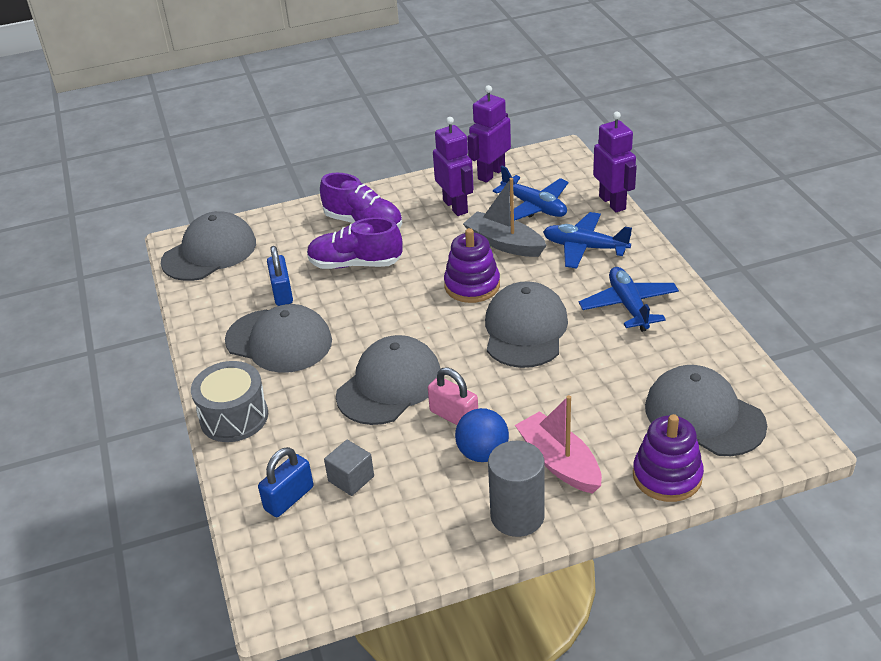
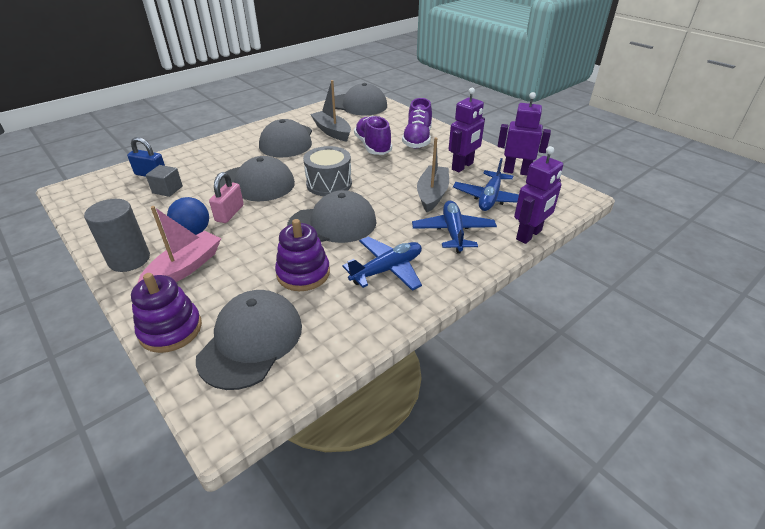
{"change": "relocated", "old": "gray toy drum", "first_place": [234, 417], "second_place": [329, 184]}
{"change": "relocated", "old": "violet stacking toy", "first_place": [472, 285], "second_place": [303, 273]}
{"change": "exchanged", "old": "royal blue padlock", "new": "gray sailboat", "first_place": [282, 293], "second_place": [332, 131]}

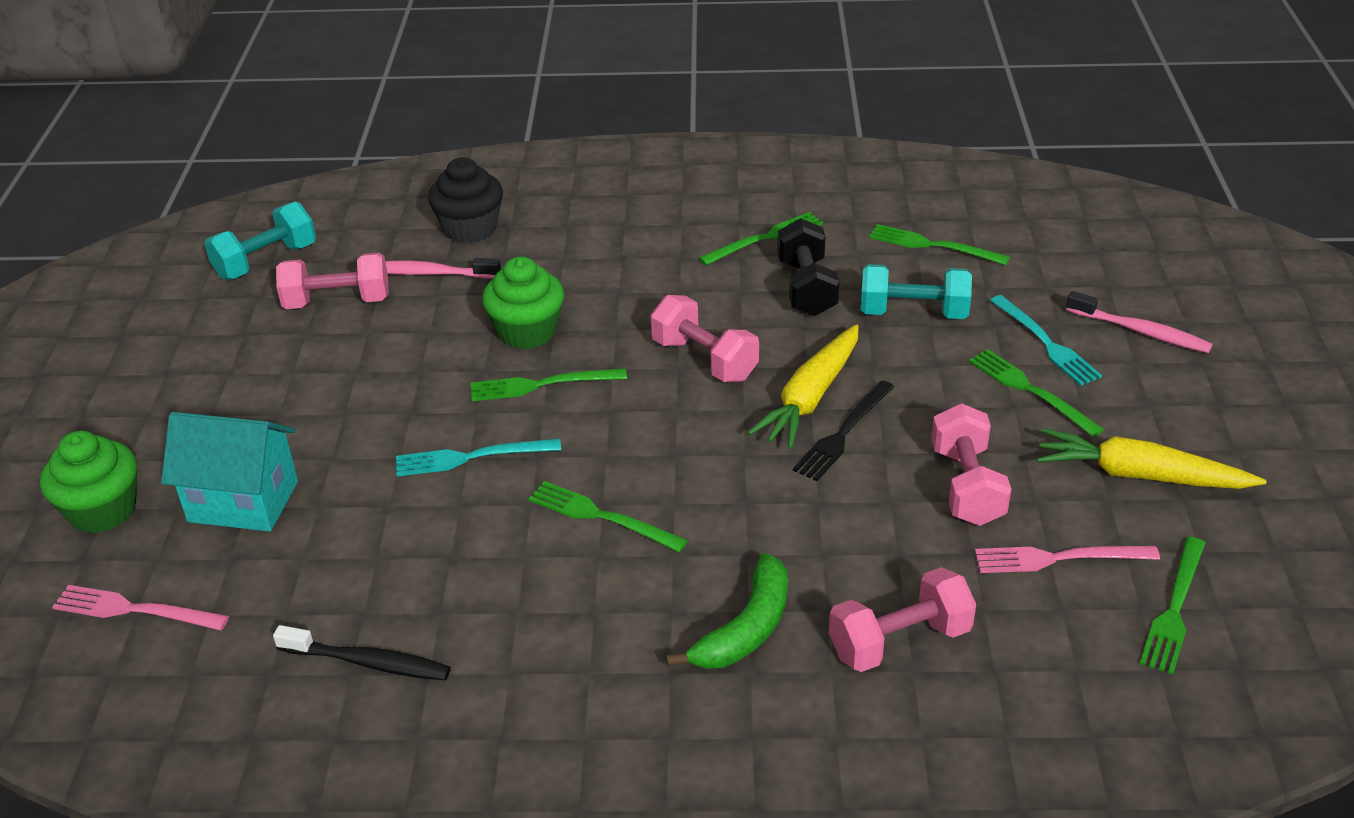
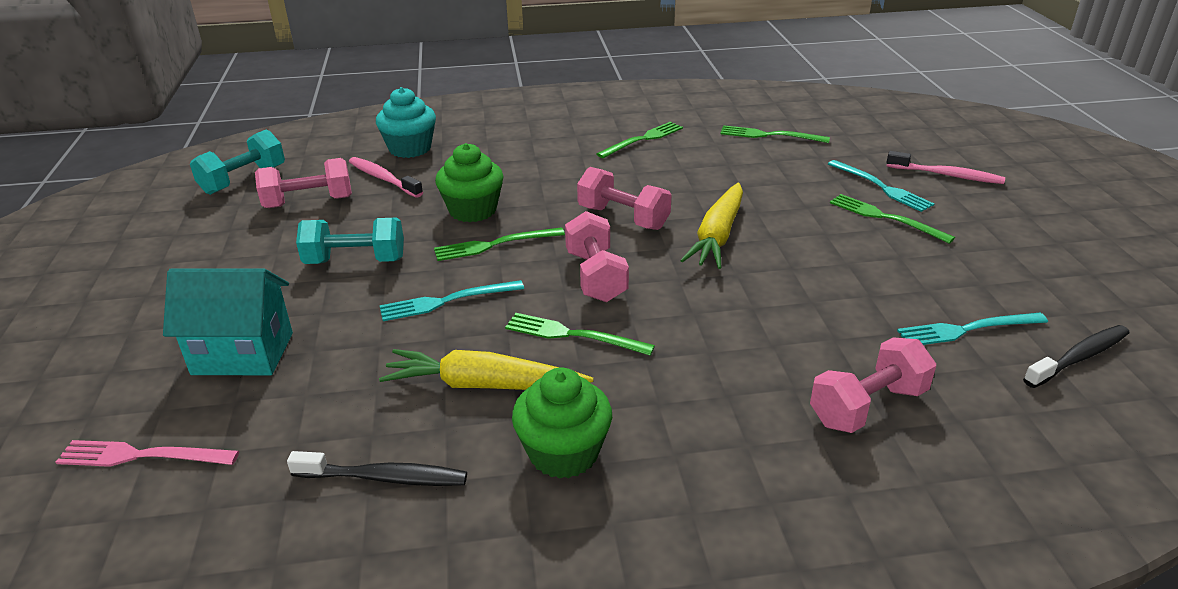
{"change": "missing", "old": "green banana fruit", "first_place": [746, 628]}
{"change": "missing", "old": "jet-black dumbbell", "first_place": [806, 288]}
{"change": "missing", "old": "jet-black dinner fork", "first_place": [843, 433]}
{"change": "relocated", "old": "green cupcake", "first_place": [103, 510], "second_place": [563, 453]}
{"change": "relocated", "old": "aqua dumbbell", "first_place": [913, 313], "second_place": [355, 261]}
{"change": "relocated", "old": "rose-pink dumbbell", "first_place": [967, 486], "second_place": [596, 276]}
{"change": "relocated", "old": "yellow carrot", "first_place": [1140, 475], "second_place": [484, 385]}
{"change": "exchanged", "old": "green dinner fork", "new": "jet-black tooth brush", "first_place": [1174, 609], "second_place": [1079, 357]}
{"change": "colour", "old": "jet-black cupcake", "new": "aqua cupcake", "first_place": [470, 229], "second_place": [410, 148]}
{"change": "colour", "old": "rose-pink dinner fork", "new": "aqua dinner fork", "first_place": [1058, 558], "second_place": [967, 329]}
{"change": "spun", "old": "rose-pink tooth brush", "first_place": [430, 273], "second_place": [383, 178], "degrees": 45}

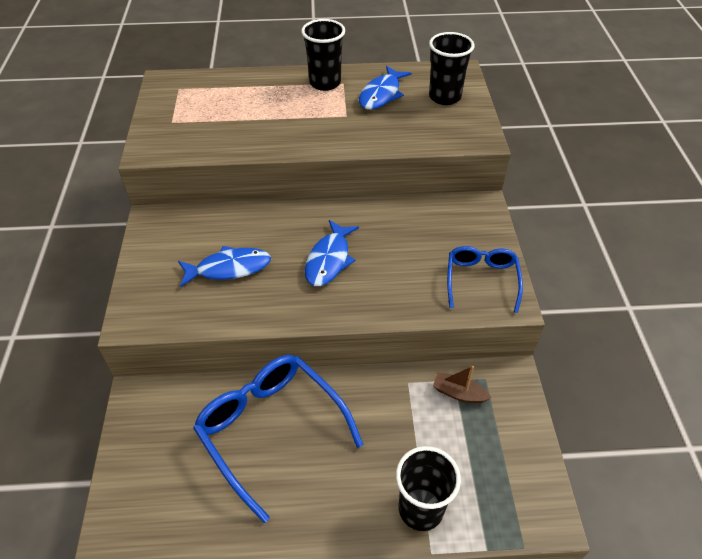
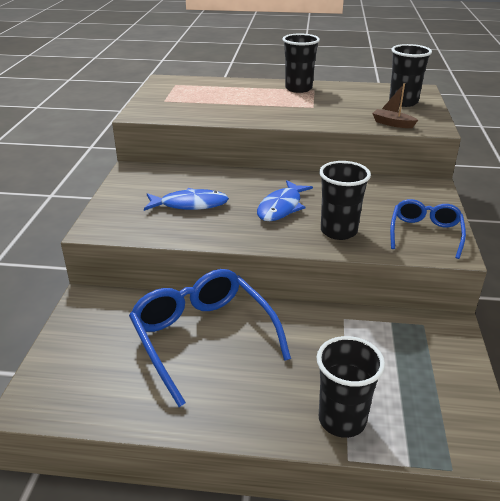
{"change": "missing", "old": "royal blue toy fish", "first_place": [381, 94]}
{"change": "appeared", "new": "jet-black cup", "second_place": [338, 231]}
{"change": "relocated", "old": "russet sailboat", "first_place": [458, 393], "second_place": [392, 124]}

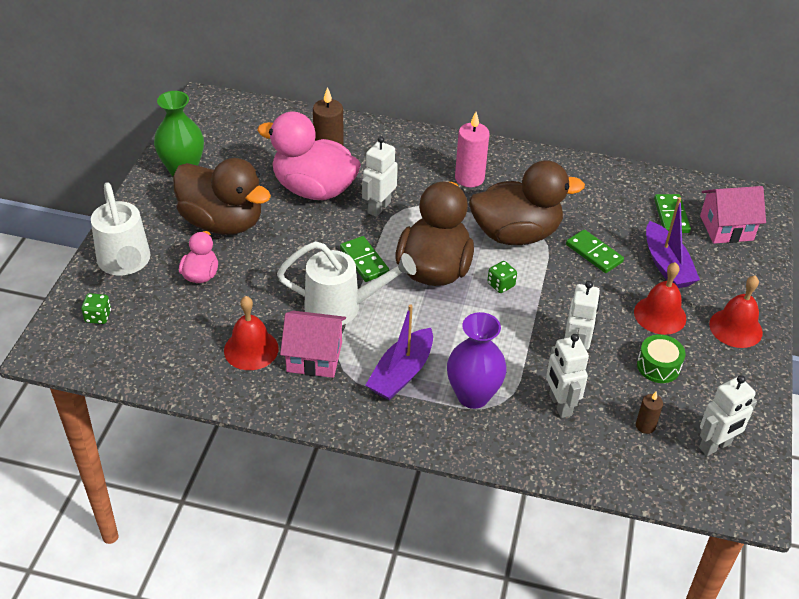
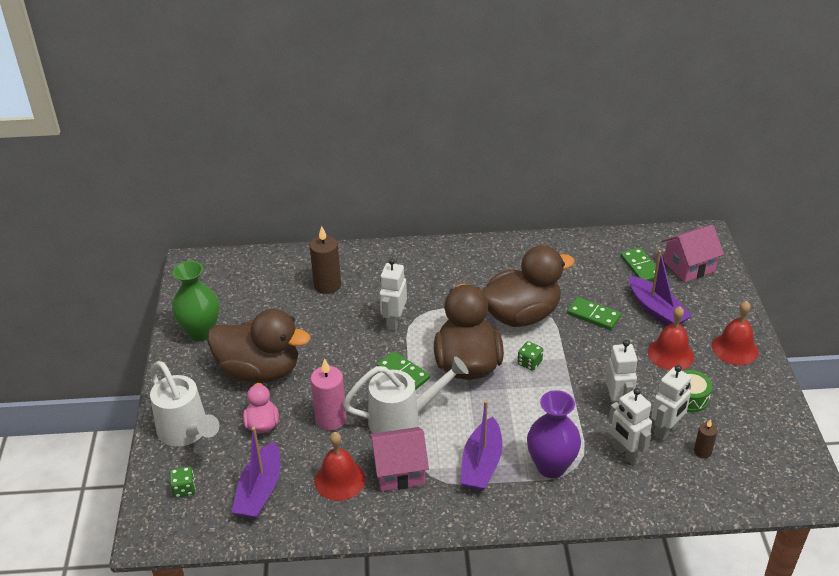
{"change": "missing", "old": "rose-pink rubber duck", "first_place": [314, 189]}
{"change": "appeared", "new": "violet sailboat", "second_place": [260, 491]}
{"change": "relocated", "old": "rose-pink candle", "first_place": [469, 178], "second_place": [331, 419]}
{"change": "relocated", "old": "pure white robot", "first_place": [715, 446], "second_place": [666, 430]}

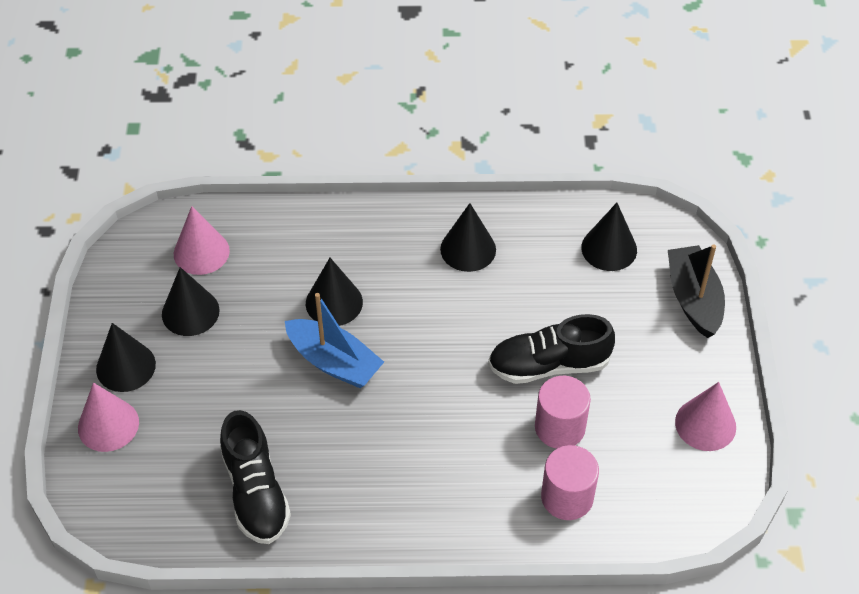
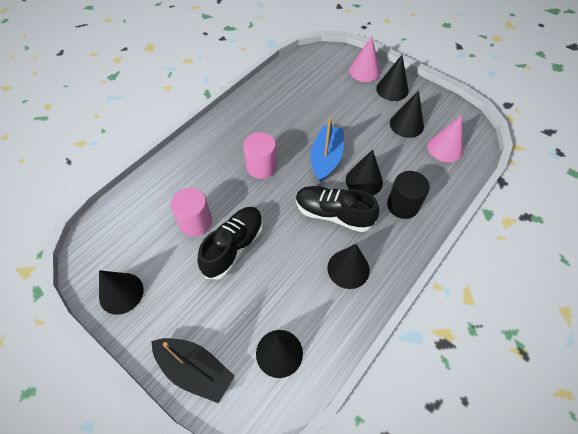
{"change": "appeared", "new": "jet-black cylinder shape", "second_place": [402, 205]}
{"change": "relocated", "old": "jet-black shoe", "first_place": [255, 492], "second_place": [333, 214]}
{"change": "relocated", "old": "rose-pink cylinder shape", "first_place": [567, 497], "second_place": [261, 167]}
{"change": "colour", "old": "rose-pink cone shape", "new": "jet-black cone shape", "first_place": [705, 424], "second_place": [121, 293]}
{"change": "spun", "old": "royal blue sailboat", "first_place": [334, 362], "second_place": [326, 158], "degrees": 120}

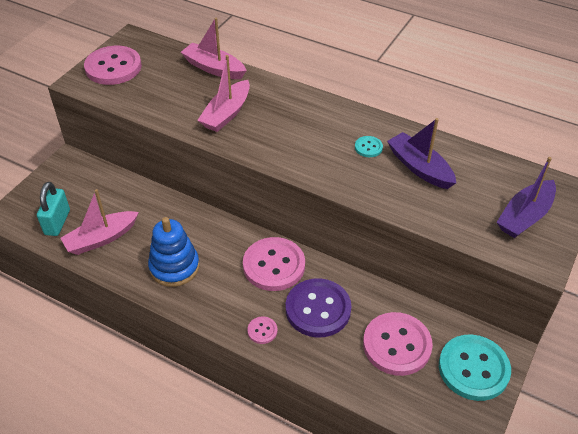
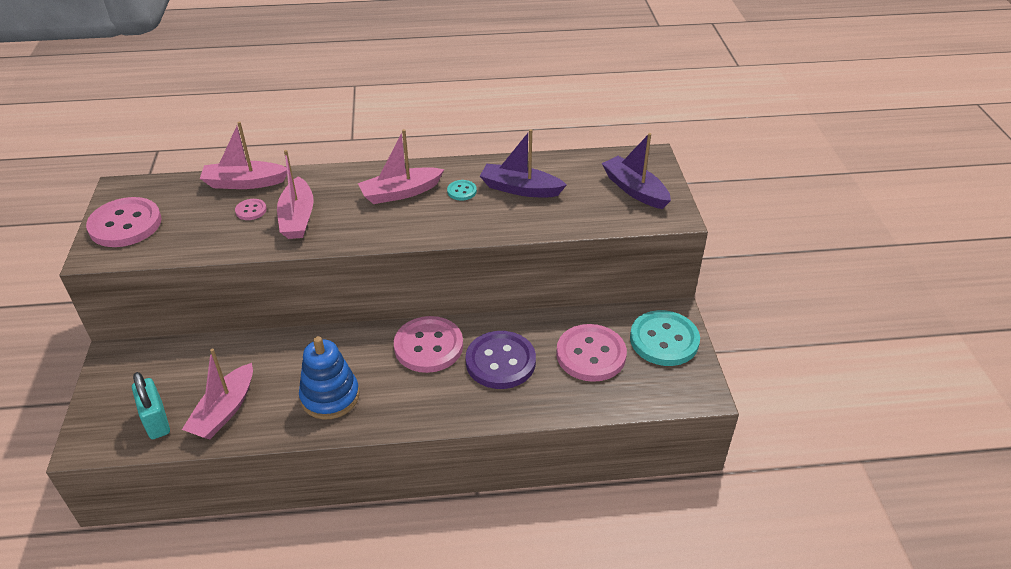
{"change": "appeared", "new": "rose-pink sailboat", "second_place": [400, 193]}
{"change": "relocated", "old": "rose-pink sewing button", "first_place": [262, 331], "second_place": [251, 210]}
{"change": "spun", "old": "violet sailboat", "first_place": [524, 216], "second_place": [635, 190], "degrees": 135}

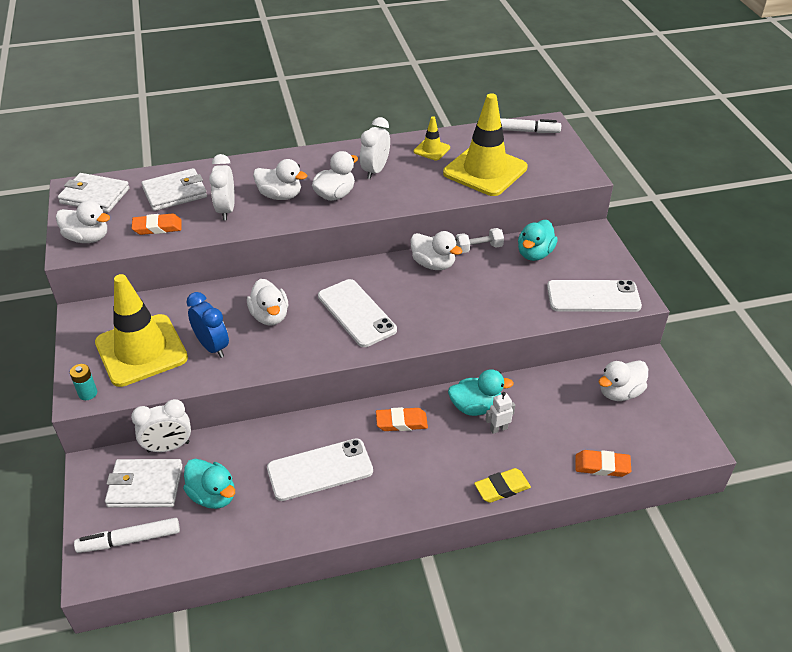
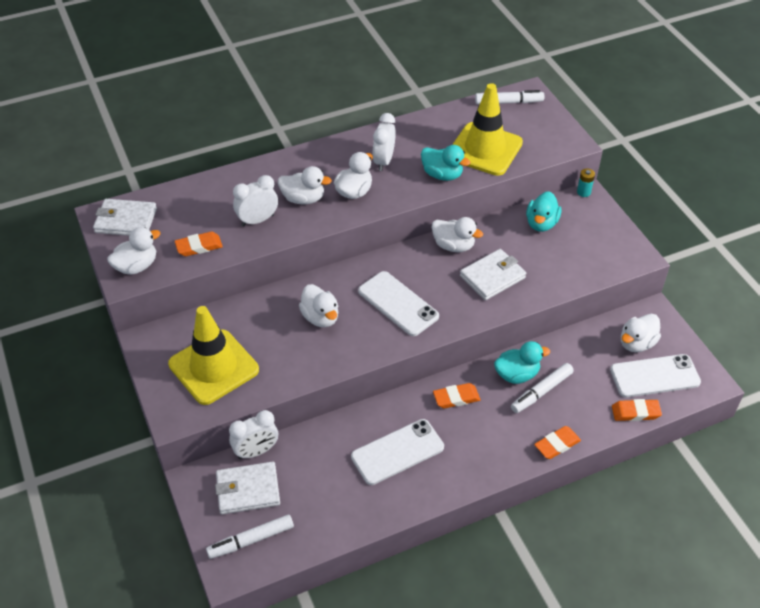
{"change": "missing", "old": "royal blue bedside clock", "first_place": [212, 347]}
{"change": "missing", "old": "yellow safety cone", "first_place": [431, 150]}
{"change": "missing", "old": "pure white dumbbell", "first_place": [478, 248]}
{"change": "relocated", "old": "aqua AA battery", "first_place": [88, 393], "second_place": [583, 192]}
{"change": "relocated", "old": "pure white wallet", "first_place": [175, 193], "second_place": [492, 277]}
{"change": "relocated", "old": "aqua rubber duck", "first_place": [213, 495], "second_place": [442, 175]}
{"change": "relocated", "old": "pure white phone", "first_place": [593, 296], "second_place": [654, 376]}
{"change": "exchanged", "old": "pure white robot", "new": "pure white marker", "first_place": [498, 429], "second_place": [541, 392]}
{"change": "colour", "old": "yellow gum eraser", "new": "bright orange gum eraser", "first_place": [502, 488], "second_place": [557, 444]}
{"change": "spun", "old": "pure white rubber duck", "first_place": [88, 238], "second_place": [136, 266], "degrees": -45}
{"change": "spun", "old": "pure white bedside clock", "first_place": [226, 210], "second_place": [257, 220], "degrees": 75}

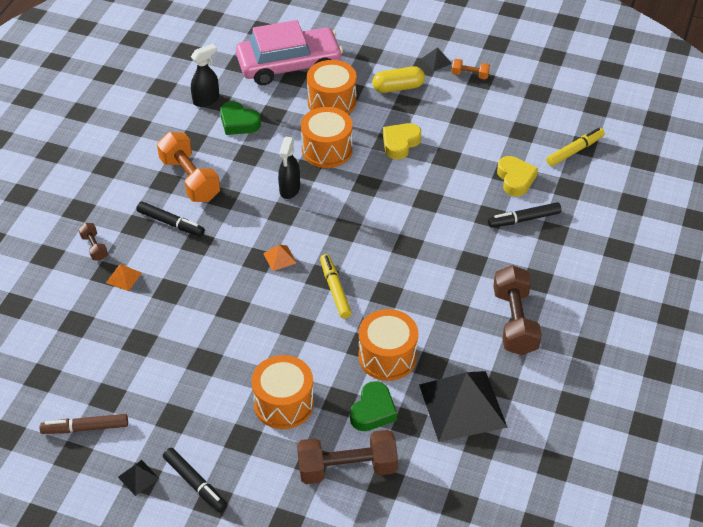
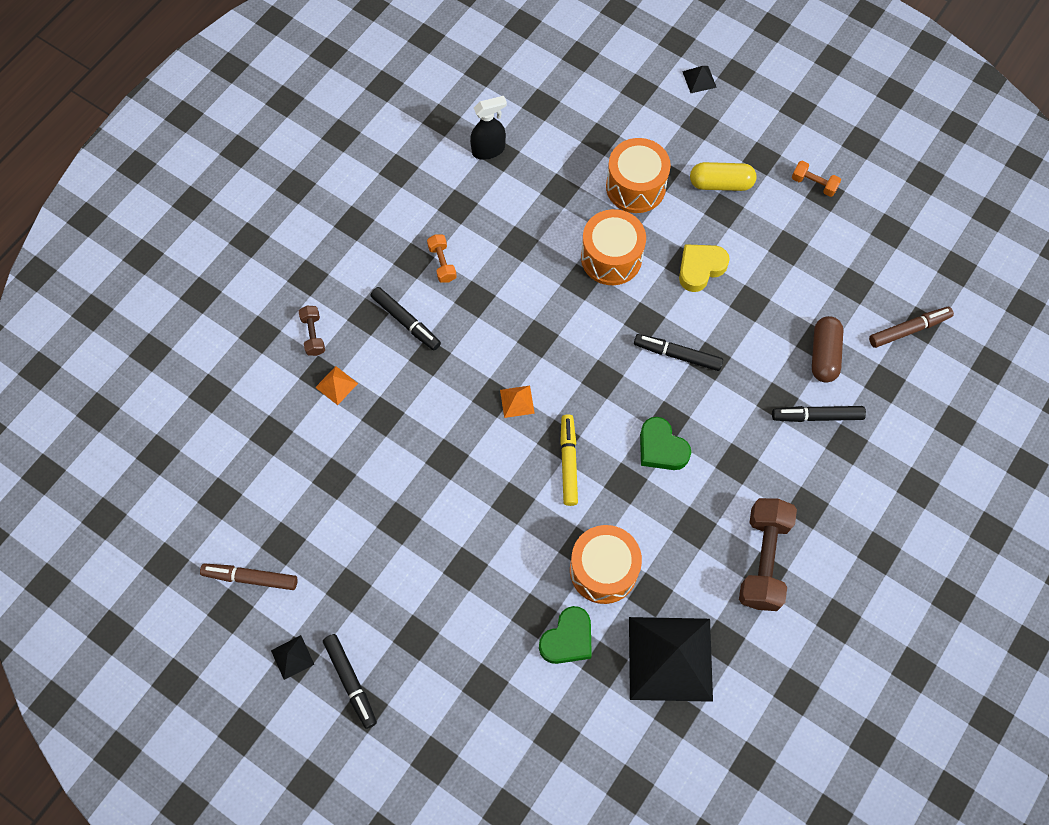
{"change": "missing", "old": "rose-pink car", "first_place": [289, 65]}
{"change": "missing", "old": "bright orange toy drum", "first_place": [283, 404]}
{"change": "missing", "old": "jet-black spray cleaner", "first_place": [289, 189]}
{"change": "missing", "old": "russet dumbbell", "first_place": [347, 468]}
{"change": "appeared", "new": "jet-black marker", "second_place": [677, 355]}
{"change": "relocated", "old": "green love heart", "first_place": [238, 122], "second_place": [661, 448]}
{"change": "relocated", "old": "jet-black solid pyramid", "first_place": [436, 61], "second_place": [699, 79]}
{"change": "exchanged", "old": "yellow love heart", "new": "russet pill", "first_place": [515, 179], "second_place": [824, 354]}
{"change": "colour", "old": "yellow marker", "new": "russet marker", "first_place": [574, 151], "second_place": [908, 329]}
{"change": "size", "old": "bright orange dumbbell", "first_place": [190, 179], "second_place": [442, 263], "factor": 0.49}

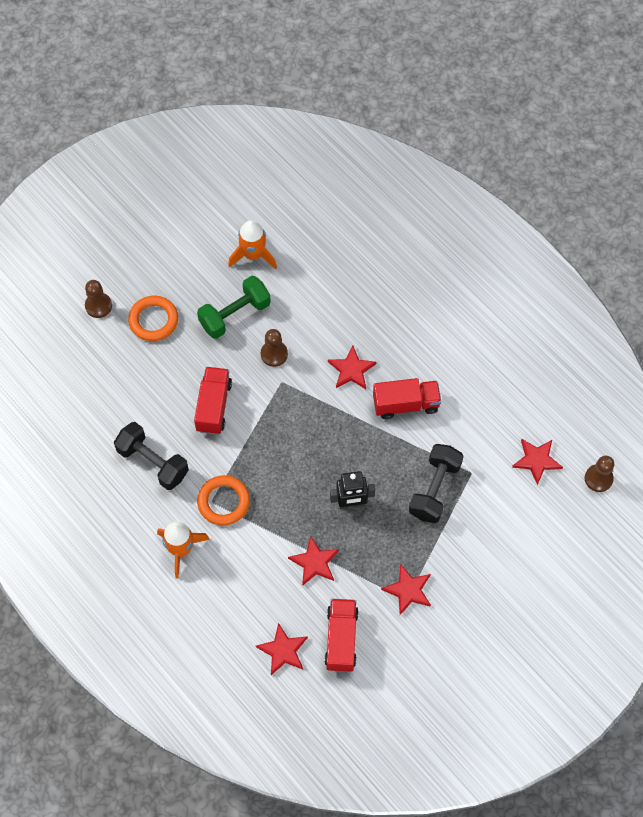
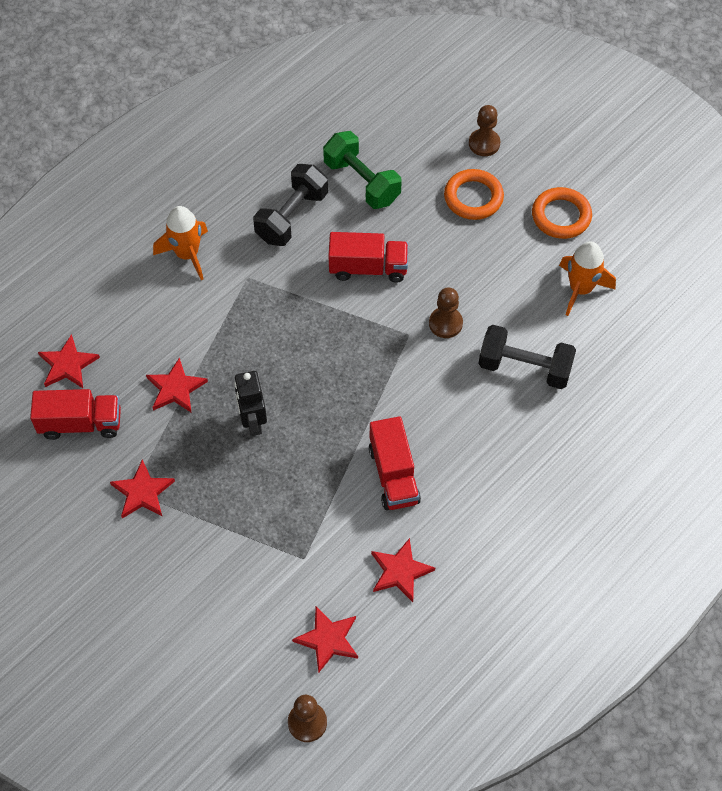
{"change": "relocated", "old": "green dumbbell", "first_place": [235, 315], "second_place": [362, 182]}
{"change": "relocated", "old": "bright orange hoop", "first_place": [223, 502], "second_place": [561, 216]}
{"change": "relocated", "old": "scarlet star shape", "first_place": [351, 370], "second_place": [400, 571]}
{"change": "relocated", "old": "jet-black dumbbell", "first_place": [434, 489], "second_place": [524, 368]}

